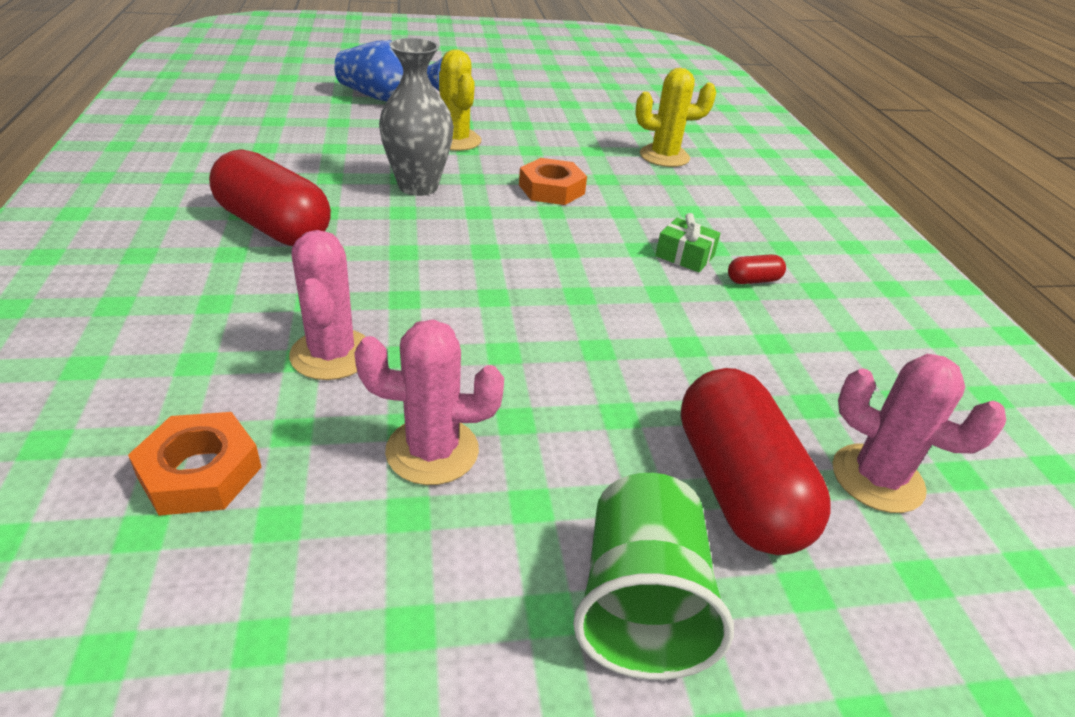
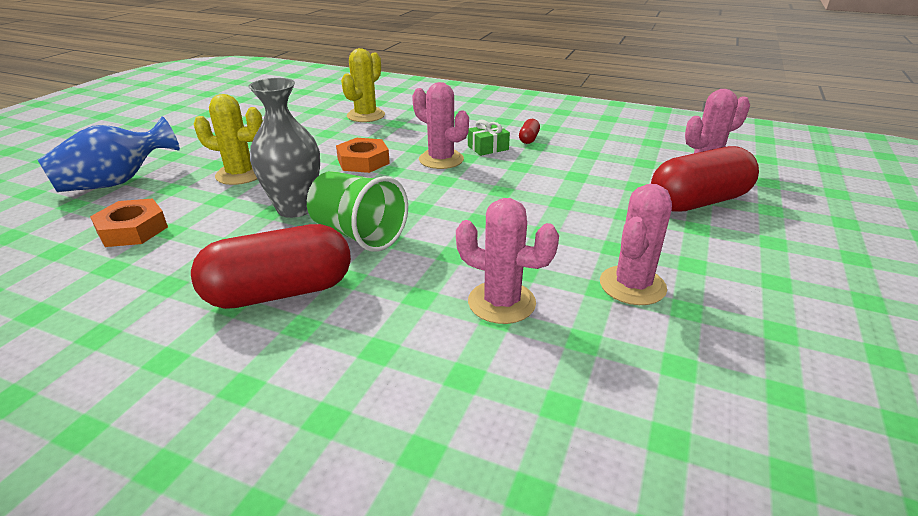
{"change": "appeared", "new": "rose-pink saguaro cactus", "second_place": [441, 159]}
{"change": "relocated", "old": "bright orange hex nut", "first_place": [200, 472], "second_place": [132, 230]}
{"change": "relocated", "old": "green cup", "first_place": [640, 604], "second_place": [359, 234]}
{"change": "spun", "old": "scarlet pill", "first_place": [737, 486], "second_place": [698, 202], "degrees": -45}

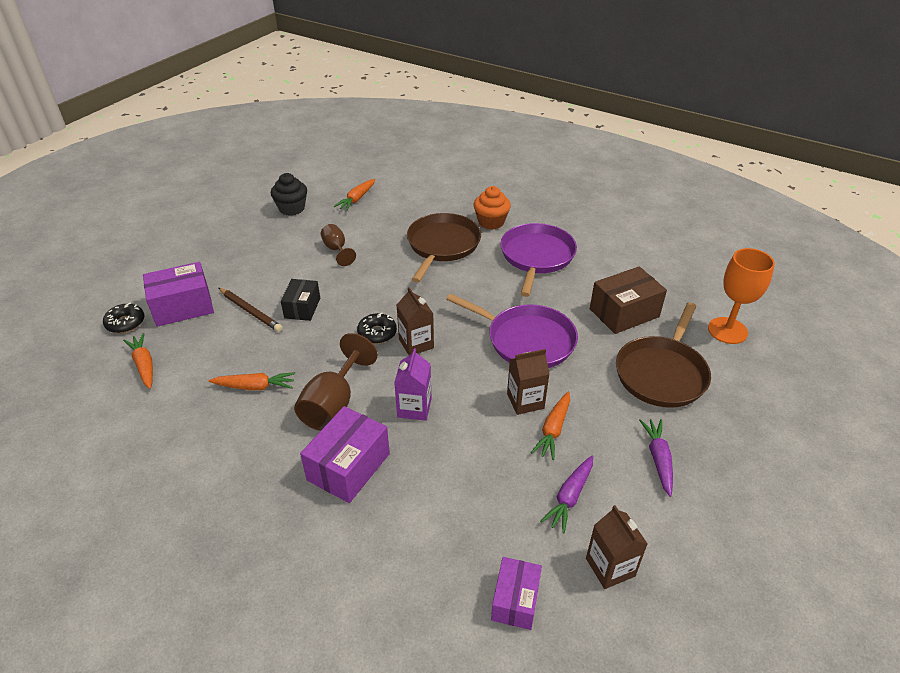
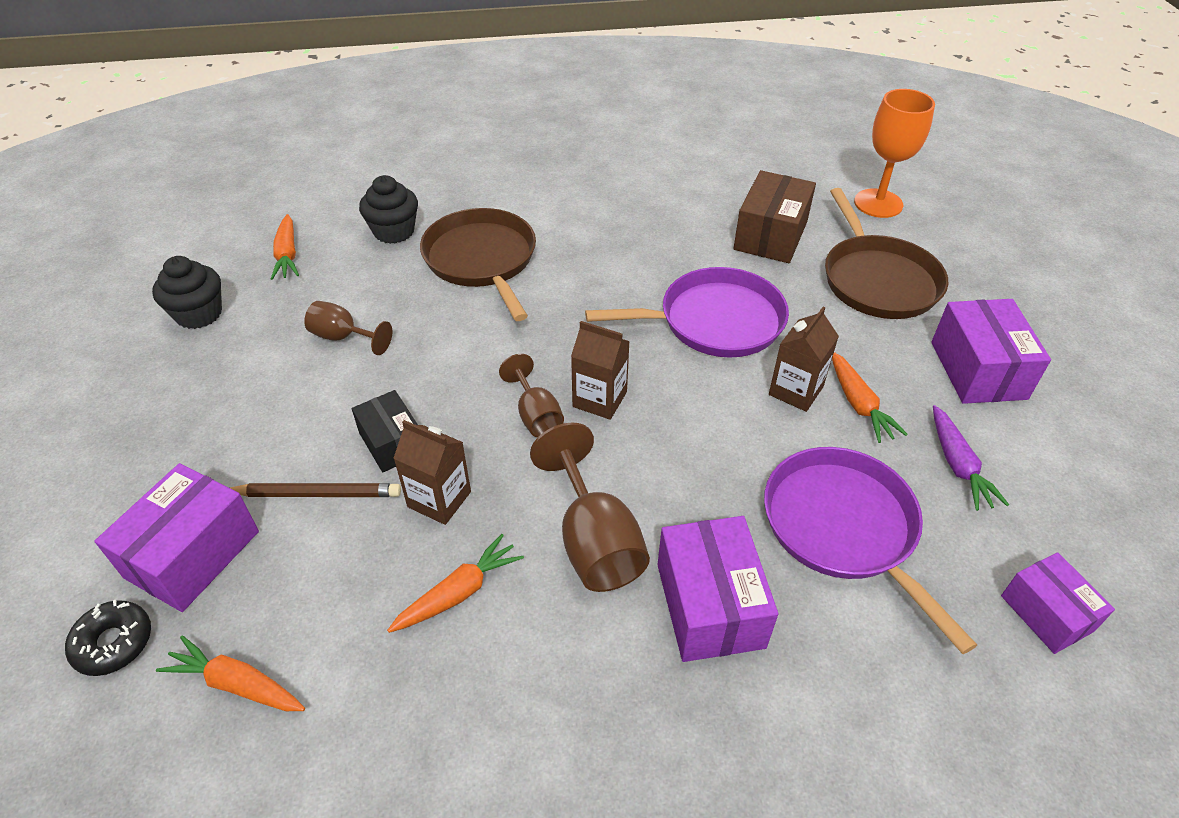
{"change": "missing", "old": "violet carton", "first_place": [414, 408]}
{"change": "missing", "old": "bright orange cupcake", "first_place": [491, 222]}
{"change": "appeared", "new": "jet-black cupcake", "second_place": [394, 231]}
{"change": "relocated", "old": "violet frying pan", "first_place": [536, 257], "second_place": [844, 528]}
{"change": "relocated", "old": "russet carton", "first_place": [610, 567], "second_place": [439, 499]}
{"change": "exchanged", "old": "jet-black doughnut", "new": "russet chalice", "first_place": [377, 333], "second_place": [536, 415]}
{"change": "exchanged", "old": "violet carrot", "new": "violet parcel", "first_place": [658, 459], "second_place": [978, 370]}

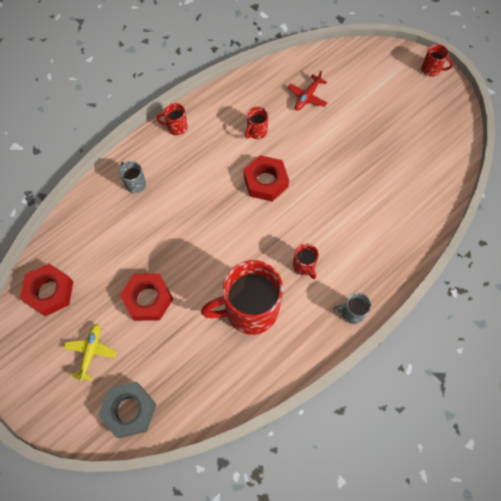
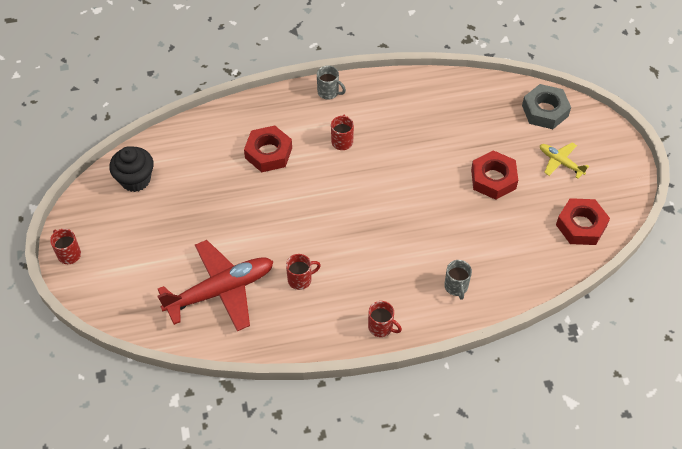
{"change": "missing", "old": "scarlet tea mug", "first_place": [250, 310]}
{"change": "appeared", "new": "jet-black cupcake", "second_place": [135, 179]}
{"change": "relocated", "old": "scarlet hex nut", "first_place": [265, 181], "second_place": [268, 153]}
{"change": "spun", "old": "yellow aeroplane", "first_place": [91, 352], "second_place": [560, 162], "degrees": 90}
{"change": "size", "old": "scarlet aeroplane", "first_place": [307, 97], "second_place": [220, 290], "factor": 2.04}

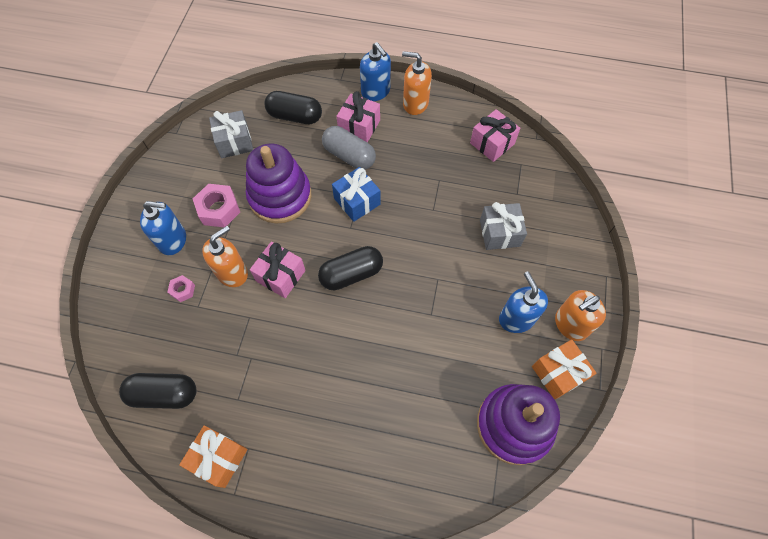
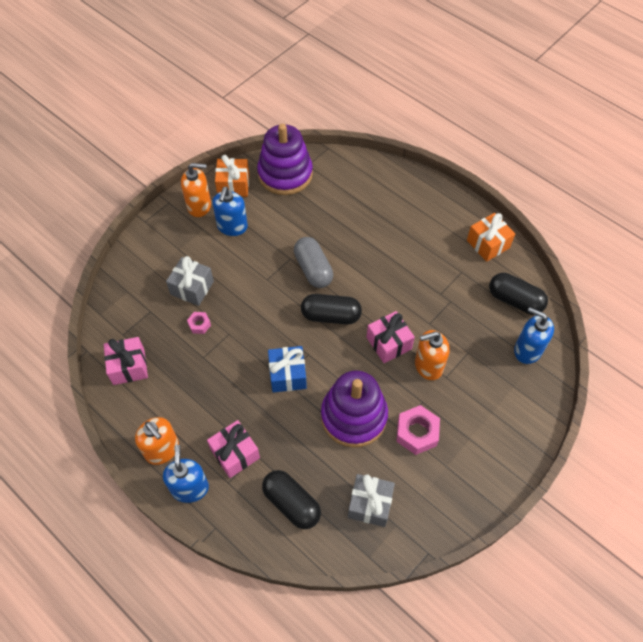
{"change": "relocated", "old": "royal blue soap pump", "first_place": [173, 240], "second_place": [527, 350]}
{"change": "relocated", "old": "rose-pink hex nut", "first_place": [183, 290], "second_place": [199, 324]}
{"change": "relocated", "old": "gray pill", "first_place": [349, 156], "second_place": [313, 269]}

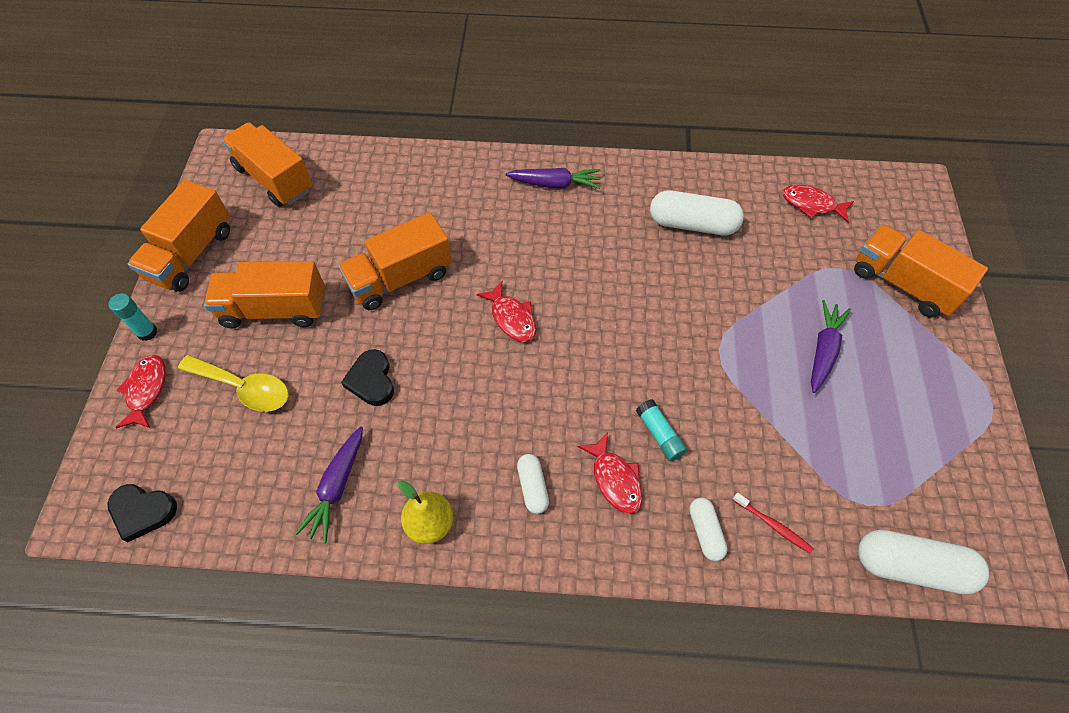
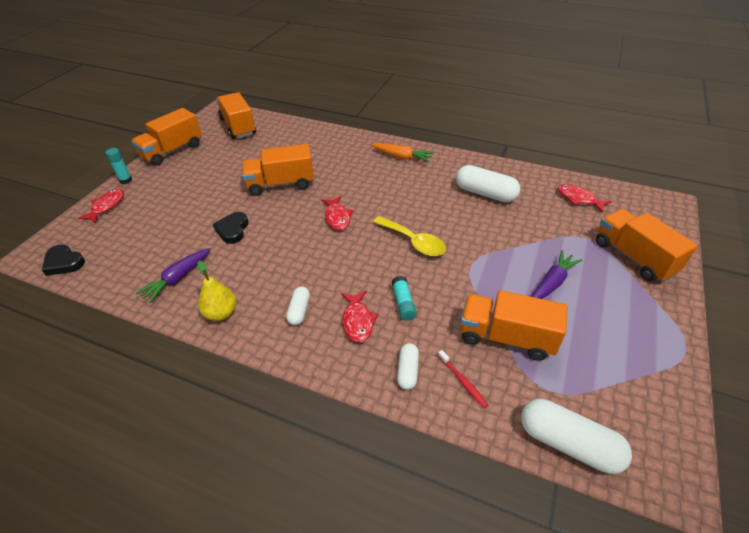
{"change": "relocated", "old": "yellow tablespoon", "first_place": [244, 388], "second_place": [413, 242]}
{"change": "relocated", "old": "bright orange truck", "first_place": [274, 309], "second_place": [506, 337]}
{"change": "colour", "old": "violet carrot", "new": "bright orange carrot", "first_place": [555, 184], "second_place": [402, 157]}

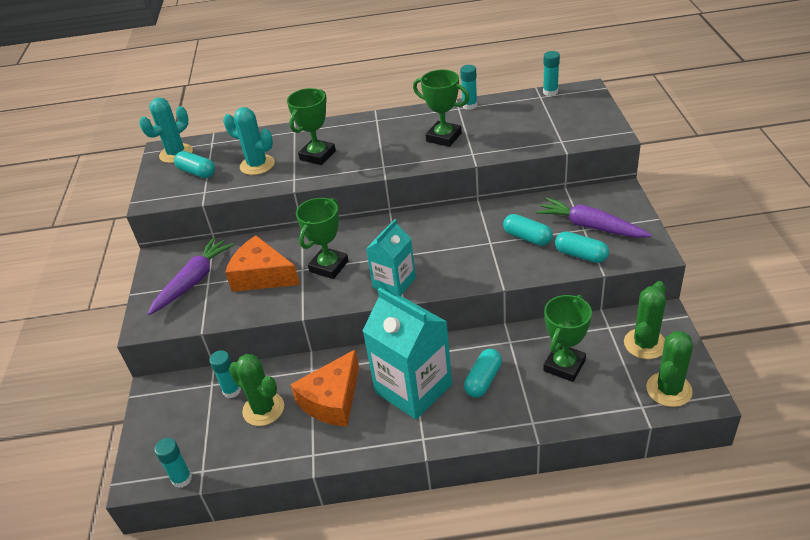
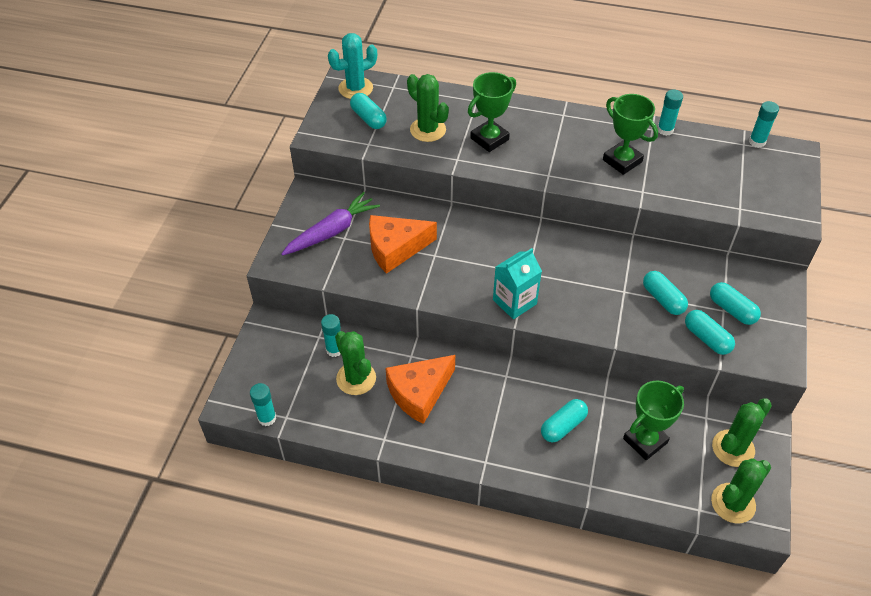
{"change": "missing", "old": "green award cup", "first_place": [329, 266]}
{"change": "missing", "old": "aqua carton", "first_place": [413, 388]}
{"change": "exchanged", "old": "violet carrot", "new": "aqua pill", "first_place": [590, 226], "second_place": [732, 310]}
{"change": "colour", "old": "aqua saguaro cactus", "new": "green saguaro cactus", "first_place": [257, 165], "second_place": [428, 130]}
{"change": "spun", "old": "bright orange piece of cheese", "first_place": [262, 276], "second_place": [395, 248], "degrees": -60}

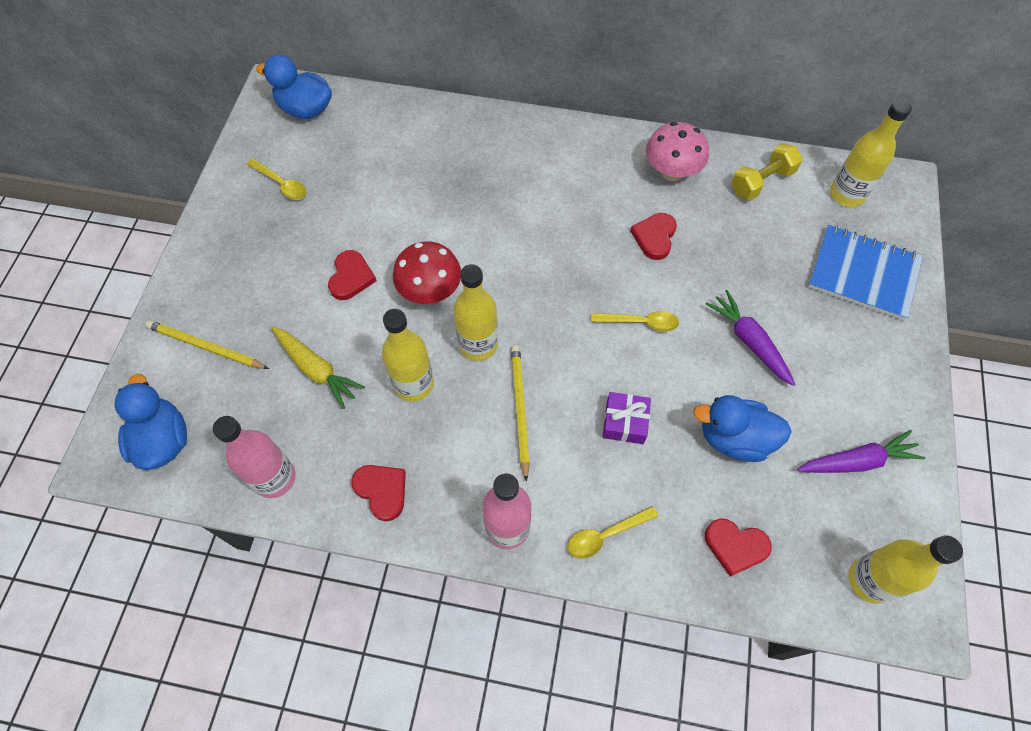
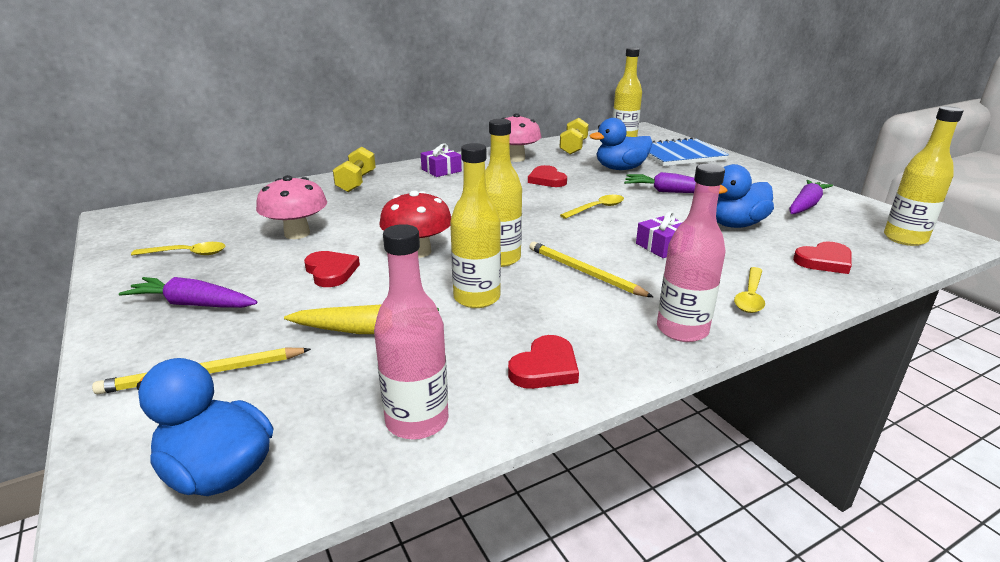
{"change": "appeared", "new": "violet carrot", "second_place": [193, 304]}
{"change": "appeared", "new": "rose-pink fungus", "second_place": [297, 234]}
{"change": "appeared", "new": "yellow dumbbell", "second_place": [356, 182]}
{"change": "appeared", "new": "violet present", "second_place": [441, 170]}
{"change": "relocated", "old": "royal blue rubber duck", "first_place": [305, 109], "second_place": [620, 169]}
{"change": "spun", "old": "scarlet love heart", "first_place": [382, 491], "second_place": [545, 368], "degrees": 120}

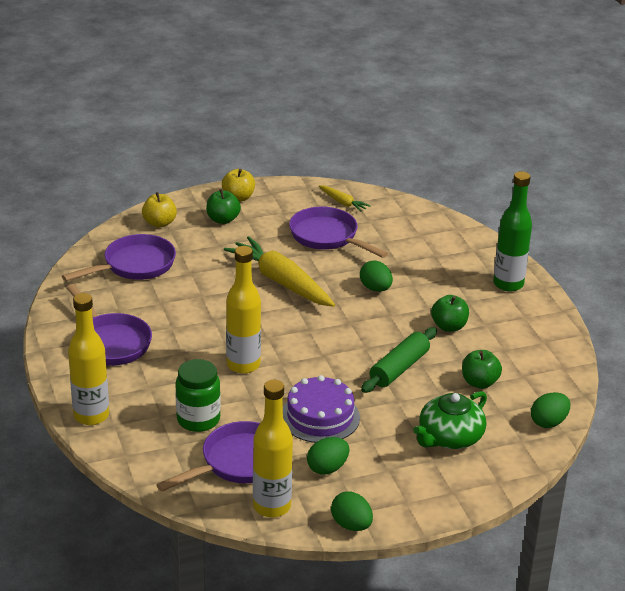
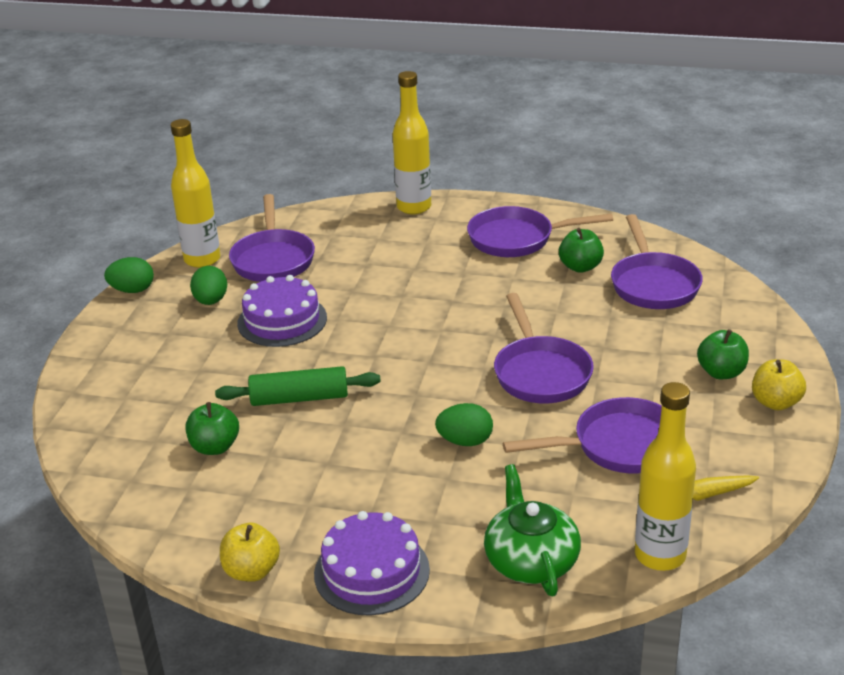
{"change": "missing", "old": "green jam jar", "first_place": [198, 420]}
{"change": "missing", "old": "green egg shape", "first_place": [548, 422]}
{"change": "relocated", "old": "yellow toy apple", "first_place": [159, 223], "second_place": [252, 571]}
{"change": "relocated", "old": "yellow flask", "first_place": [243, 365], "second_place": [660, 555]}
{"change": "relocated", "old": "green tea pot", "first_place": [449, 437], "second_place": [531, 560]}
{"change": "relocated", "old": "green toy apple", "first_place": [449, 326], "second_place": [580, 267]}
{"change": "exchanged", "old": "yellow carrot", "new": "violet frying pan", "first_place": [281, 282], "second_place": [540, 372]}
{"change": "exchanged", "old": "green flask", "new": "violet cake", "first_place": [508, 284], "second_place": [371, 571]}
{"change": "spun", "old": "green pastry roller", "first_place": [399, 368], "second_place": [299, 398], "degrees": -75}

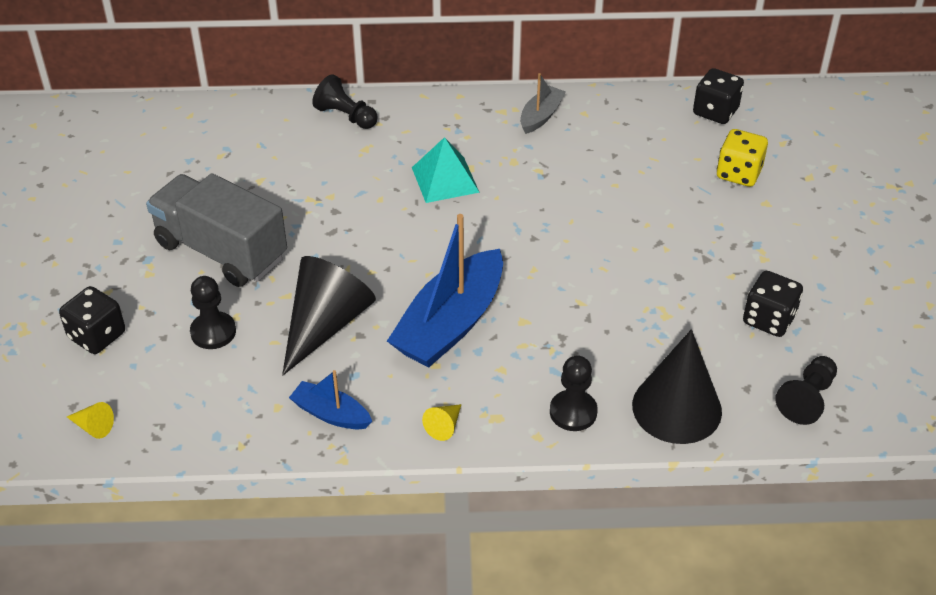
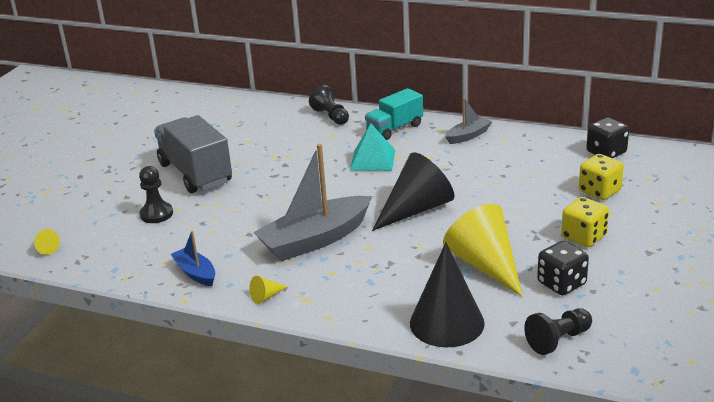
{"change": "missing", "old": "jet-black dice", "first_place": [97, 336]}
{"change": "missing", "old": "jet-black game pawn", "first_place": [573, 412]}
{"change": "appeared", "new": "aqua truck", "second_place": [394, 128]}
{"change": "appeared", "new": "yellow cone shape", "second_place": [485, 265]}
{"change": "appeared", "new": "yellow dice", "second_place": [583, 237]}
{"change": "relocated", "old": "jet-black cone shape", "first_place": [325, 324], "second_place": [416, 209]}
{"change": "colour", "old": "royal blue sailboat", "new": "gray sailboat", "first_place": [450, 324], "second_place": [315, 240]}

